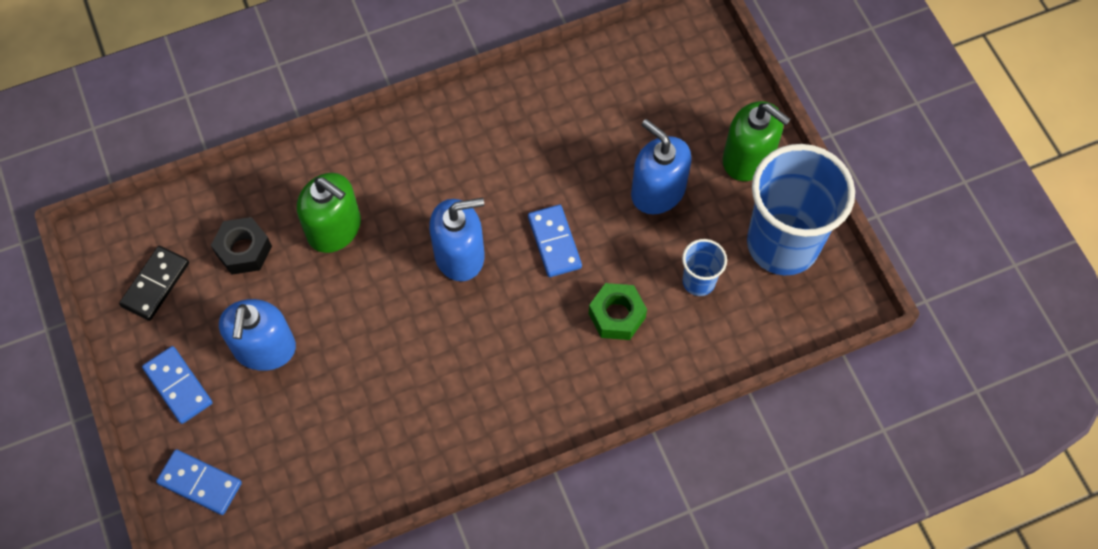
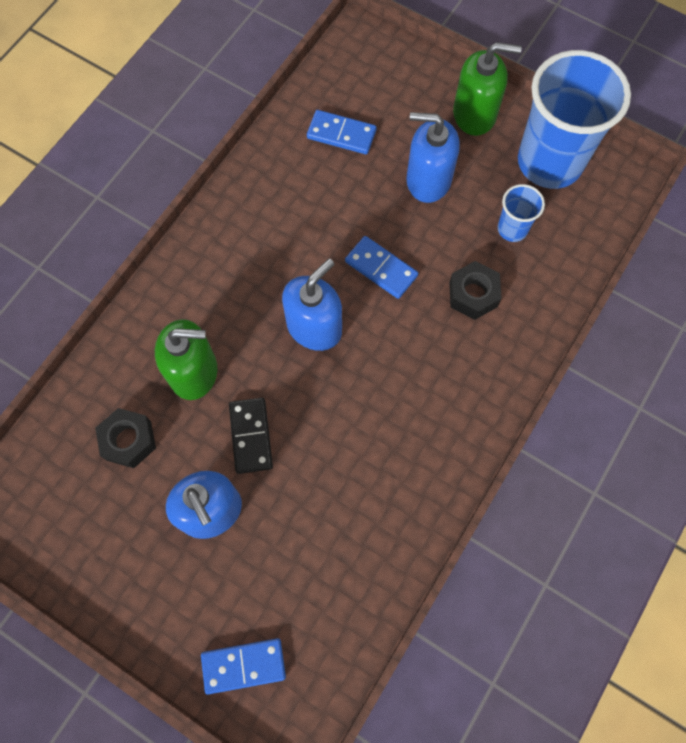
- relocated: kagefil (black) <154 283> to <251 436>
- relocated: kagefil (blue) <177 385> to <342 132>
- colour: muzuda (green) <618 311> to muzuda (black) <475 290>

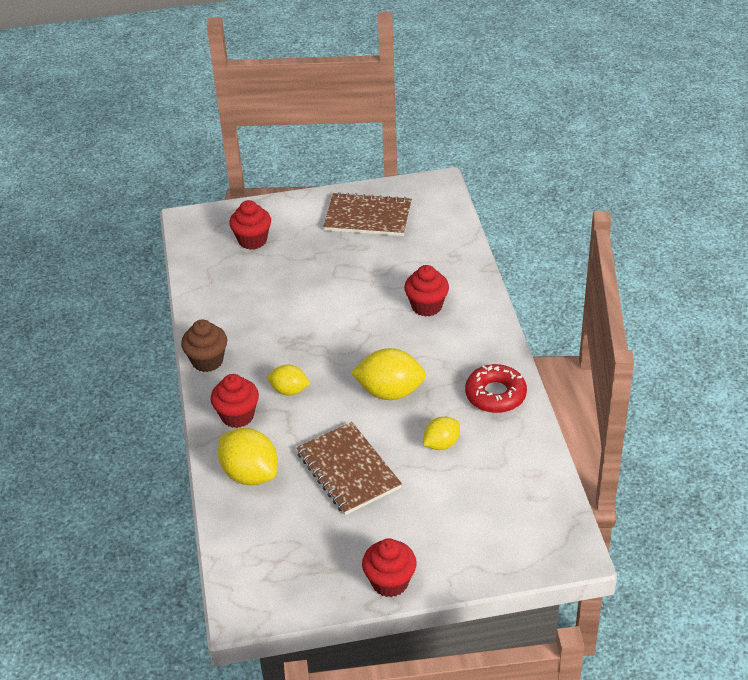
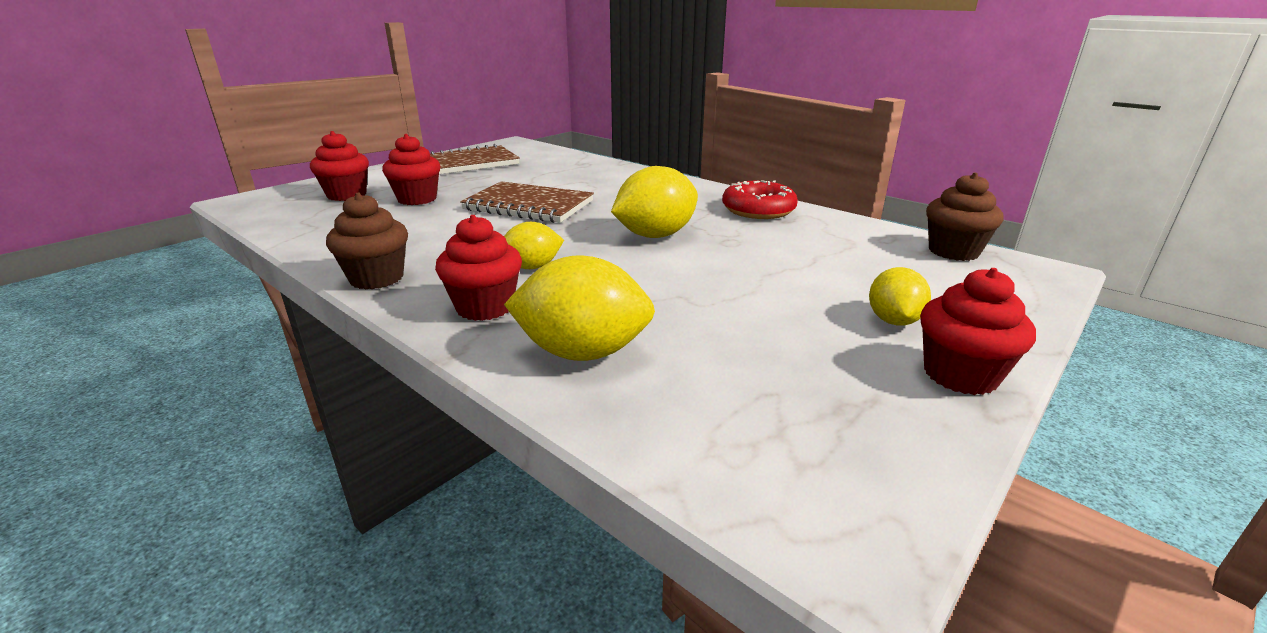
- relocated: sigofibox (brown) <349 468> to <527 202>
- relocated: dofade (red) <426 291> to <411 169>
- relocated: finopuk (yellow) <441 433> to <900 296>
- appeared: dofade (brown) <964 216>

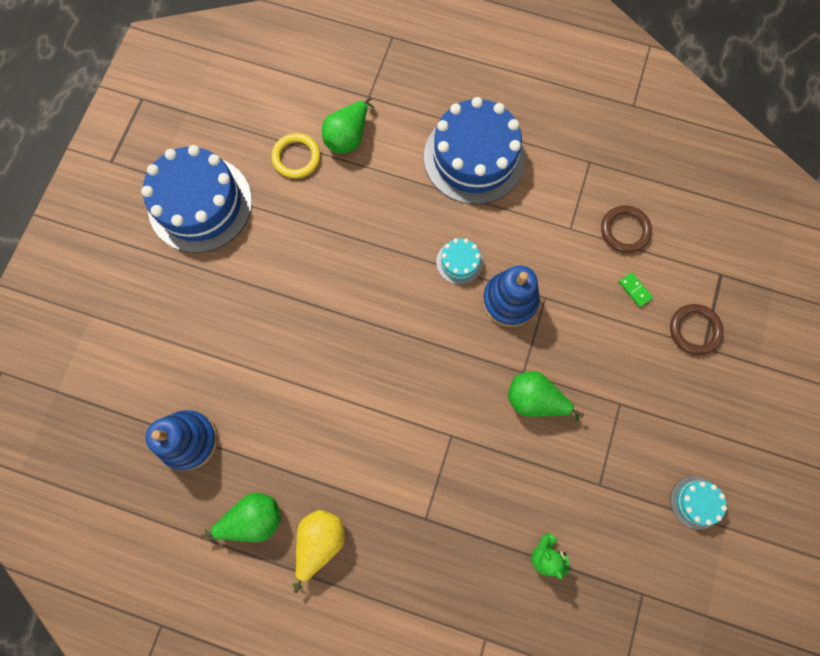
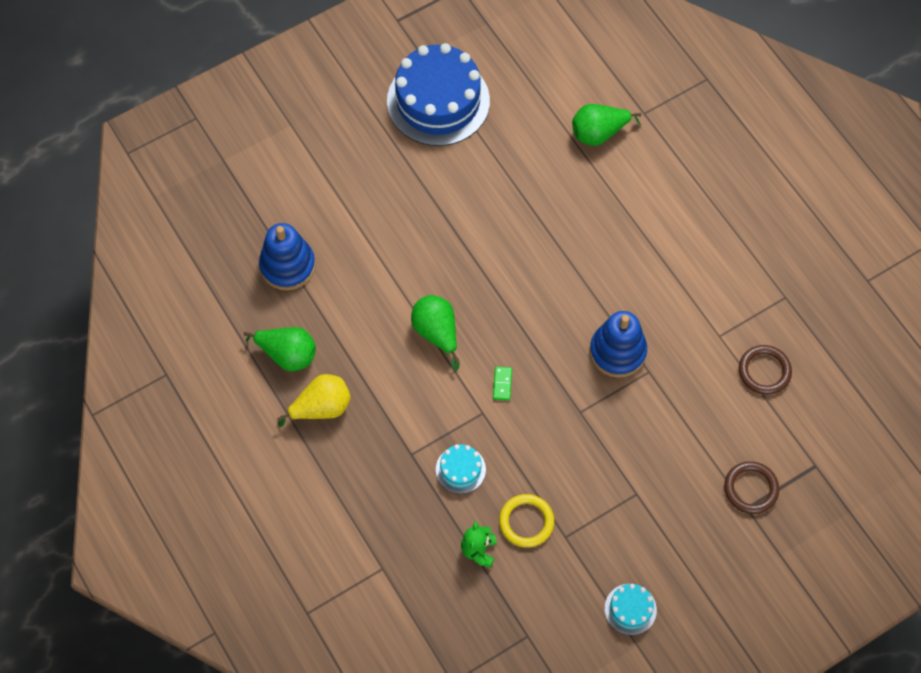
- relocated: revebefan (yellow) <295 156> to <526 520>
- missing: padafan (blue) <474 151>
- relocated: padafan (turquoise) <459 261> to <461 469>
- relocated: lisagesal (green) <546 396> to <435 333>
- relocated: kagefil (green) <636 289> to <502 384>

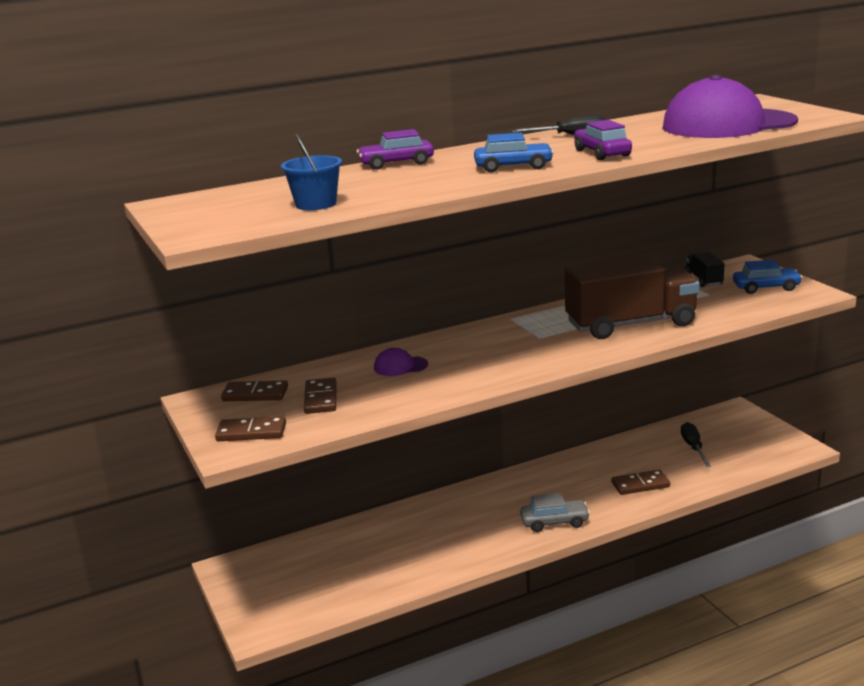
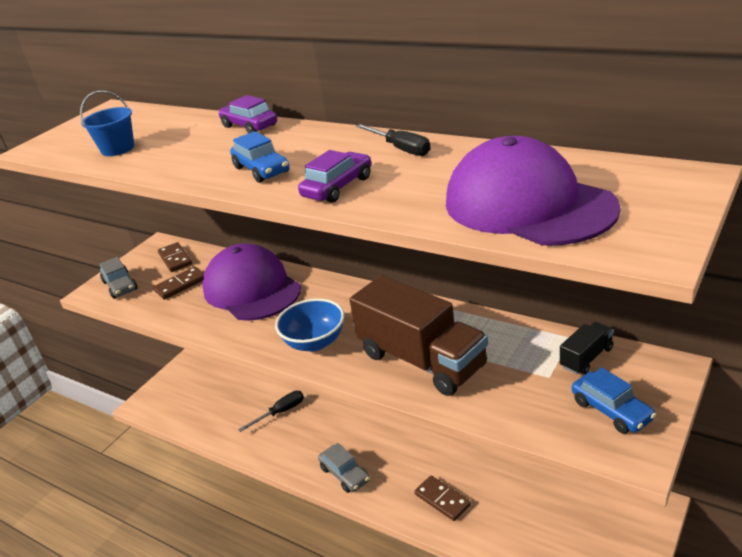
- exchanged: kagefil (brown) <250 428> to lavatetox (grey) <118 278>
- size: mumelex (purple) <401 362> = <251 282> x2.49
- relocated: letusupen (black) <696 444> to <271 411>
- appeared: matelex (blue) <310 325>

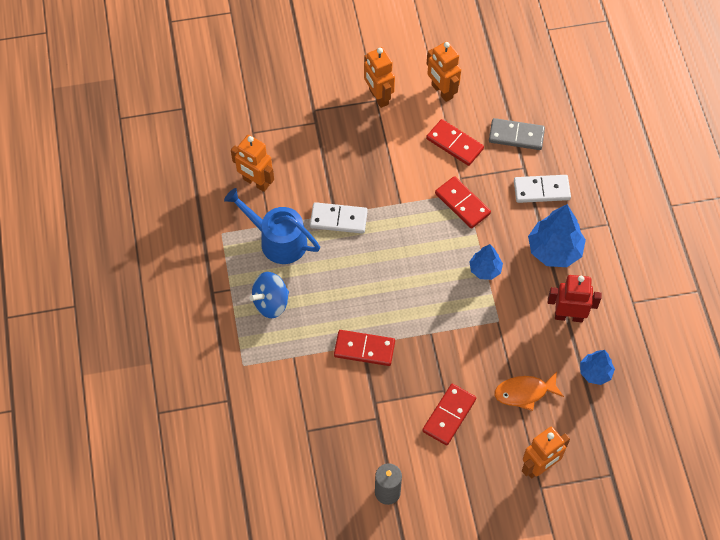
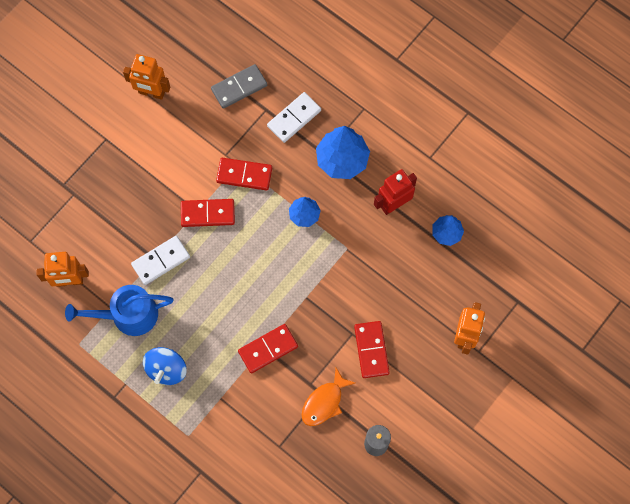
- missing: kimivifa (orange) <379 77>
- relocated: kagefil (red) <455 142> to <208 213>
- relocated: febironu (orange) <529 391> to <328 397>

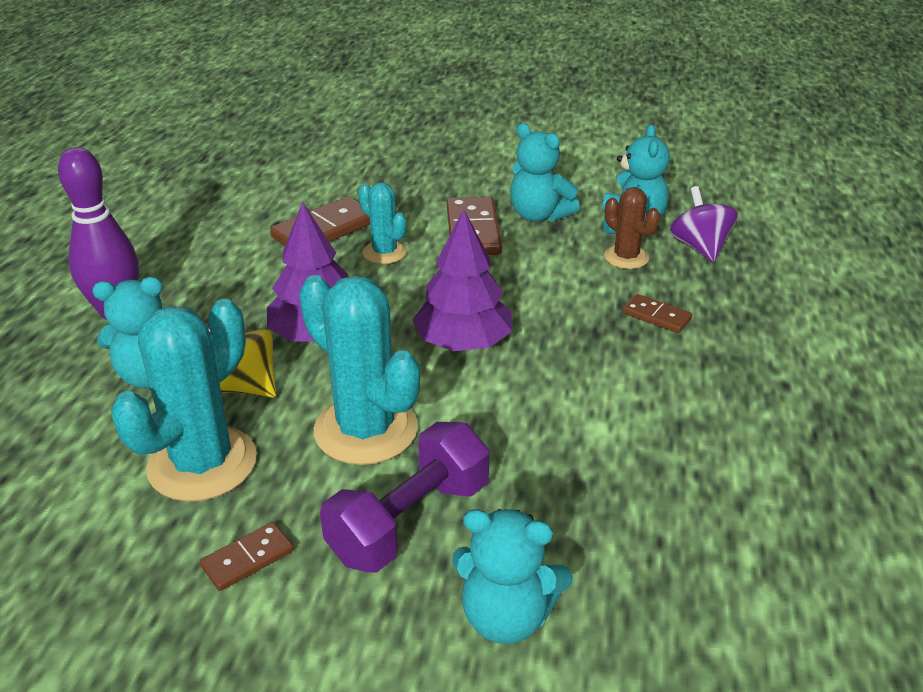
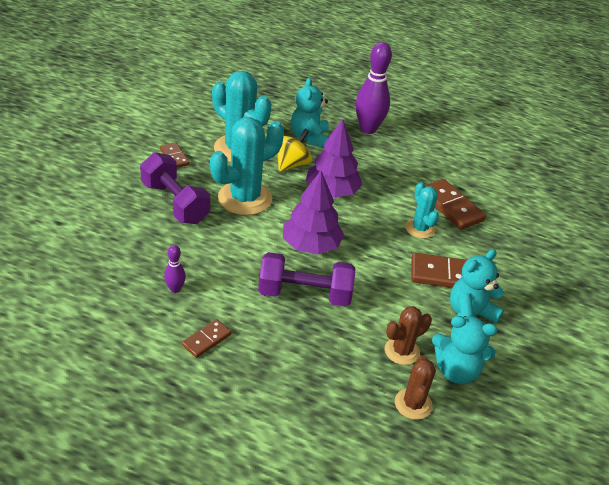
- spun: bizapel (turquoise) <382 223> = <422 210> 75 degrees counterclockwise
- missing: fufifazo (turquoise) <512 576>
- relocated: kagefil (brown) <657 313> to <206 338>
- exchanged: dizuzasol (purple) <704 224> to bizapel (brown) <415 387>
- appeared: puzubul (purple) <175 269>
- appeared: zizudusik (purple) <306 279>

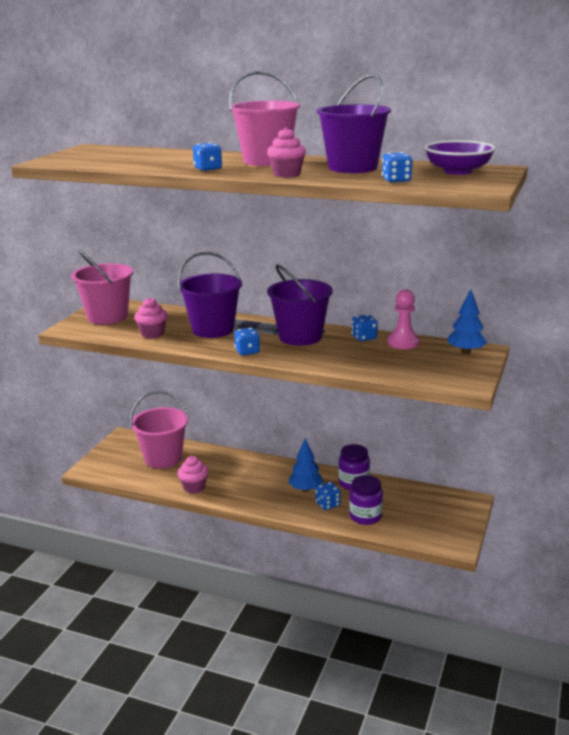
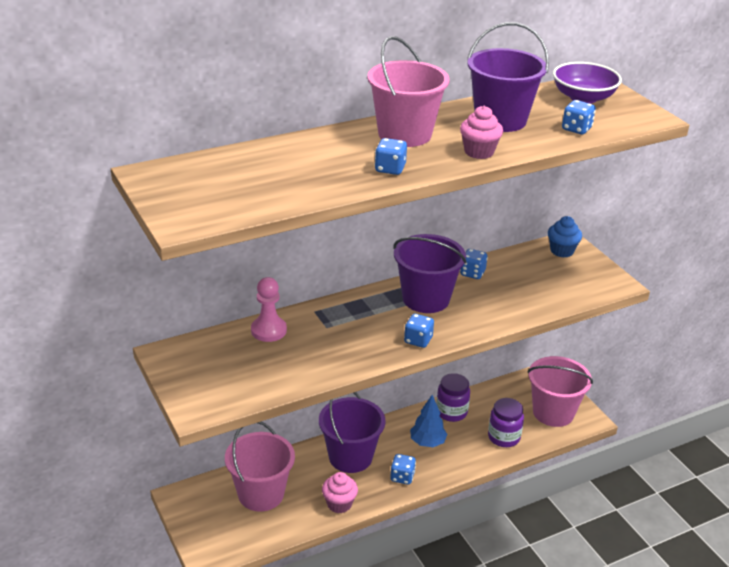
- relocated: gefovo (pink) <102 287> to <560 391>
- missing: dofade (pink) <151 318>
- relocated: gefovo (purple) <210 295> to <352 432>
- relocated: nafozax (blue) <328 496> to <403 469>
- relocated: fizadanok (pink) <404 319> to <269 309>
- exchanged: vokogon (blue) <467 321> to dofade (blue) <565 237>

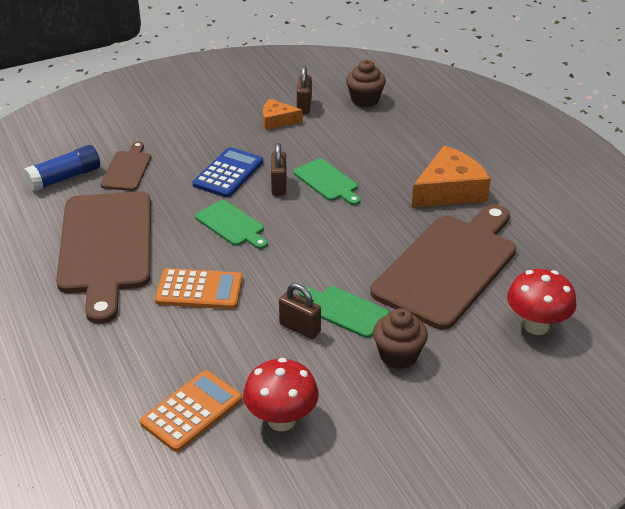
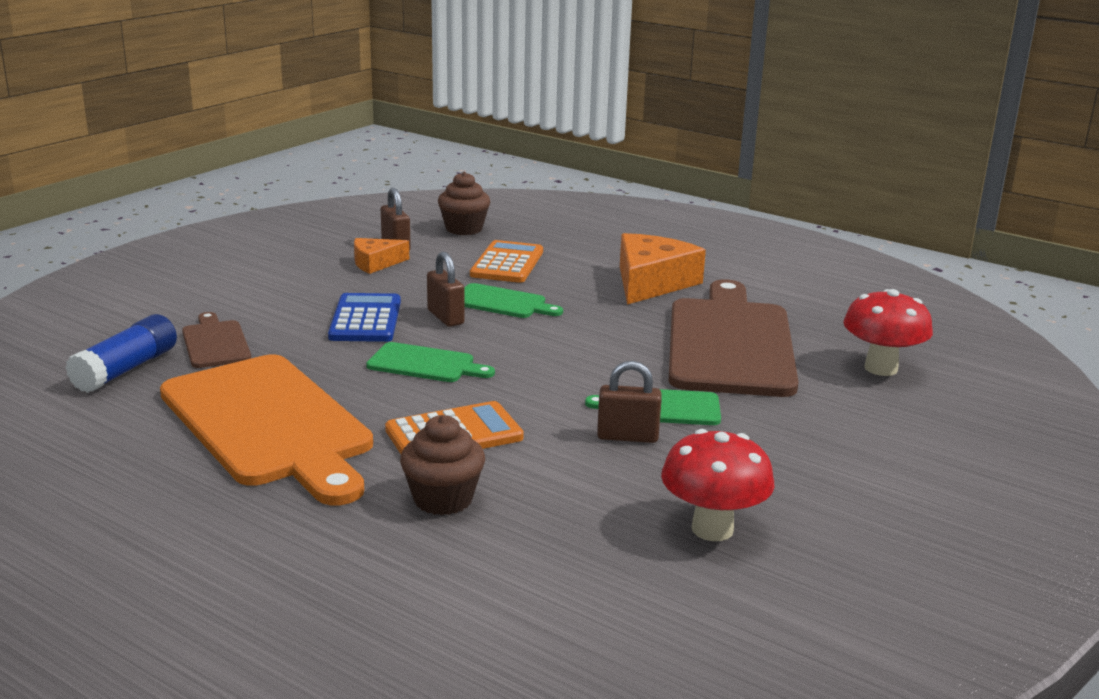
- colour: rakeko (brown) <103 258> to rakeko (orange) <266 429>
- relocated: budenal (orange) <191 411> to <506 261>
- relocated: dofade (brown) <400 338> to <442 465>

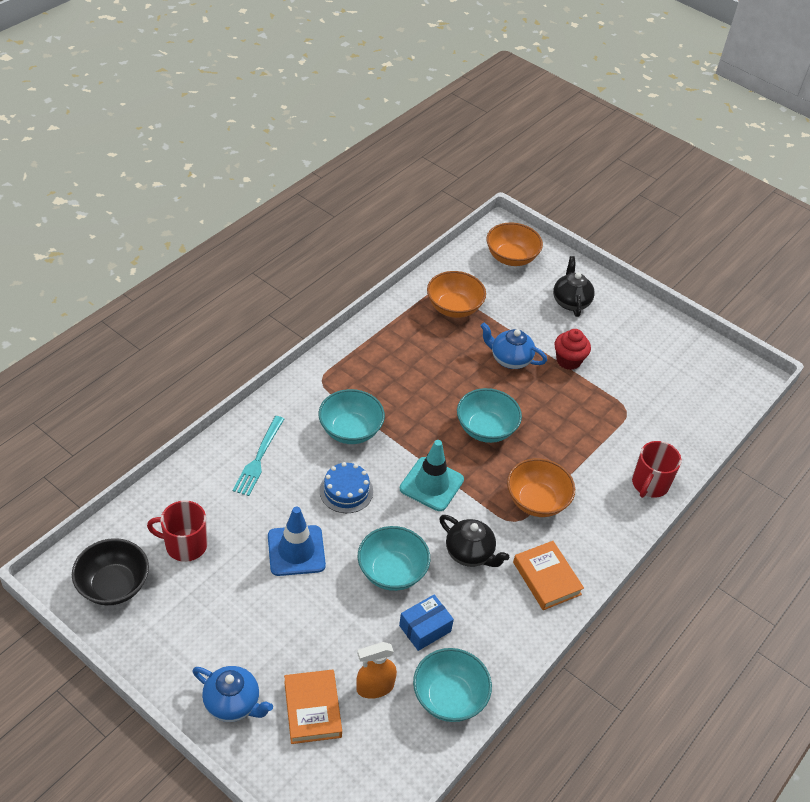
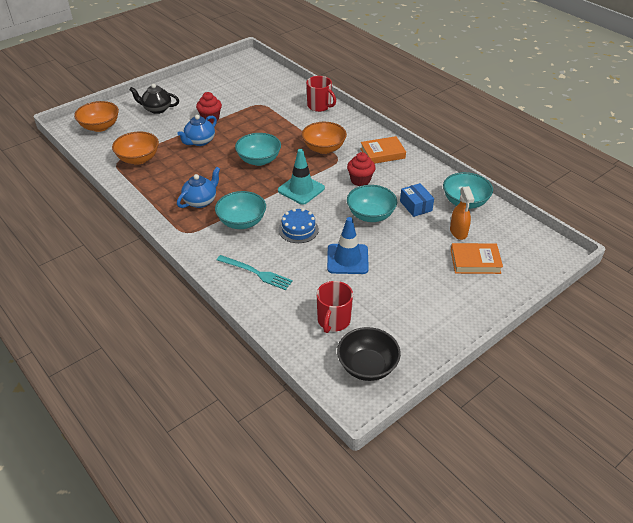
- relocated: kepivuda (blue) <233 694> to <198 187>
- exchanged: kepivuda (black) <474 541> to dofade (red) <361 169>

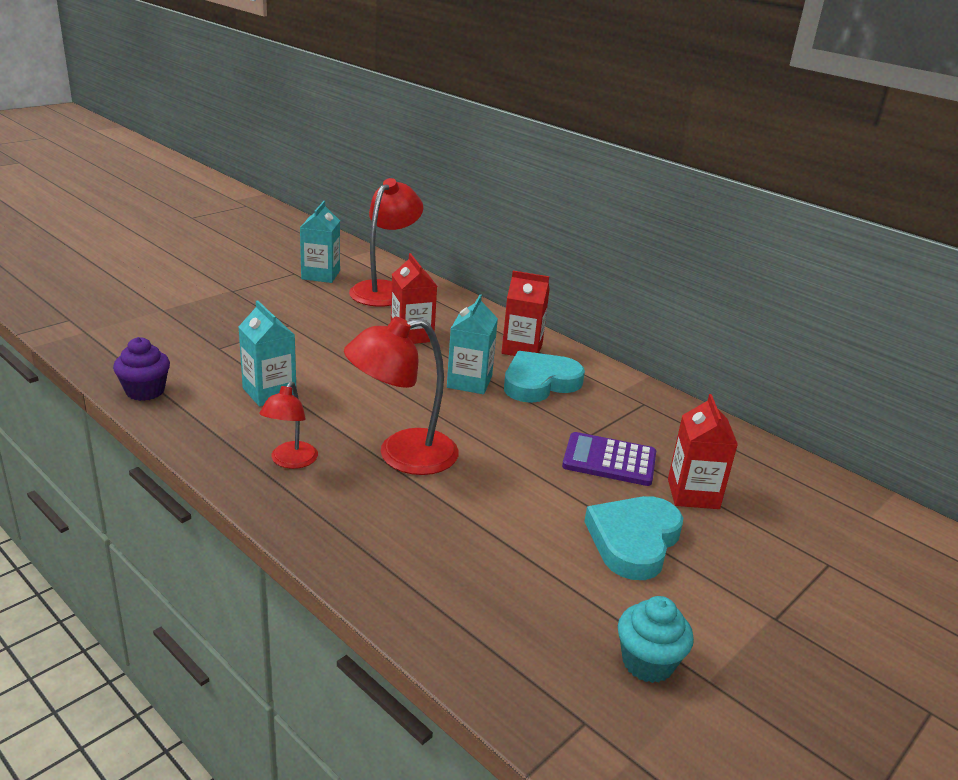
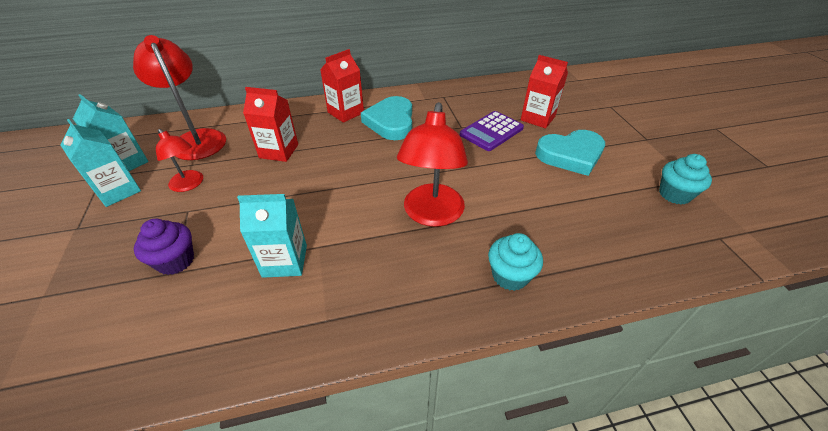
- relocated: dofade (purple) <141 369> to <164 247>
- relocated: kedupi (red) <288 425> to <179 160>
- relocated: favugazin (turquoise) <472 344> to <100 163>
- spun: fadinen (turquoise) <633 538> = <570 153> 75 degrees counterclockwise
- appeared: dofade (turquoise) <515 262>

